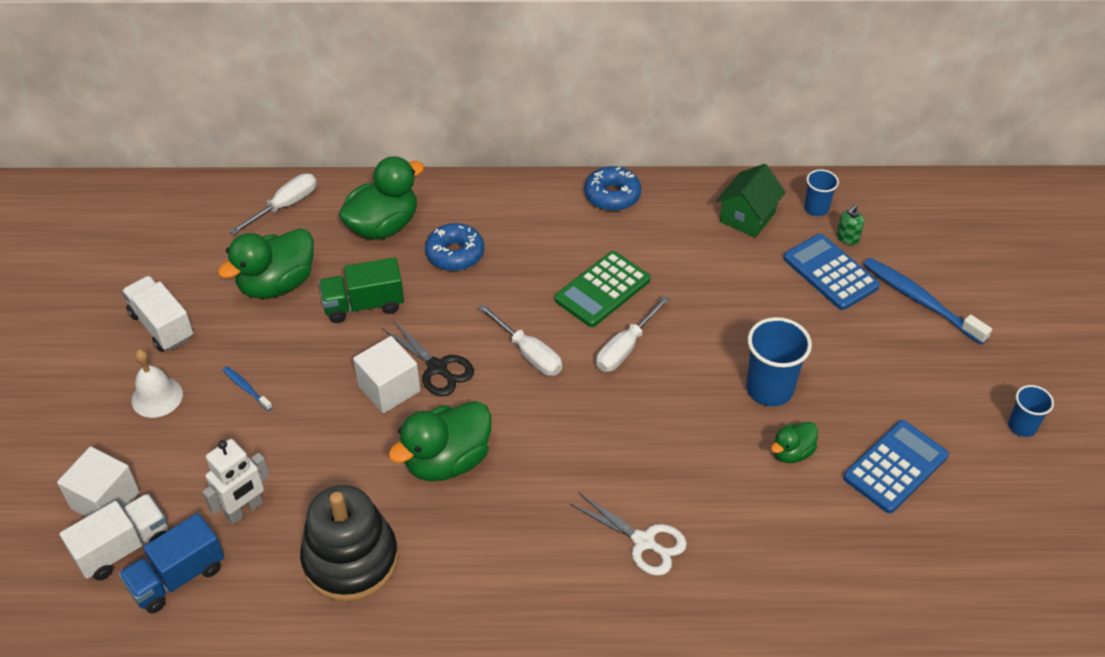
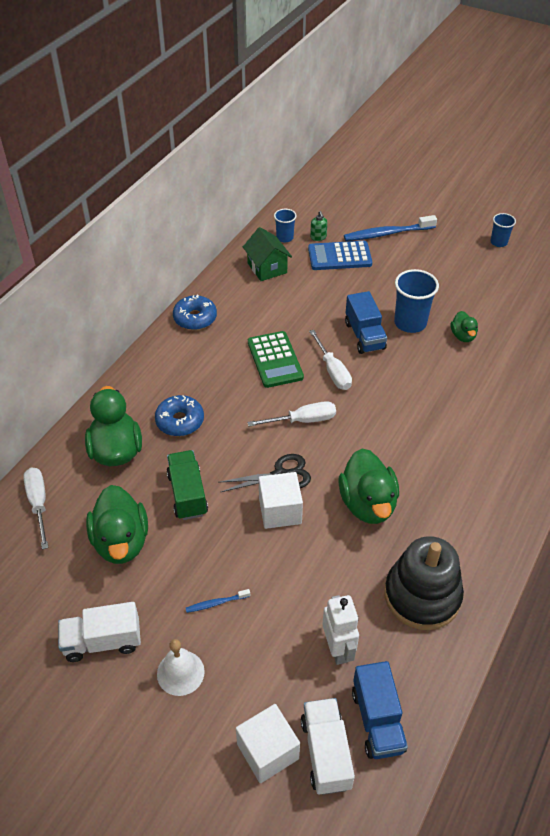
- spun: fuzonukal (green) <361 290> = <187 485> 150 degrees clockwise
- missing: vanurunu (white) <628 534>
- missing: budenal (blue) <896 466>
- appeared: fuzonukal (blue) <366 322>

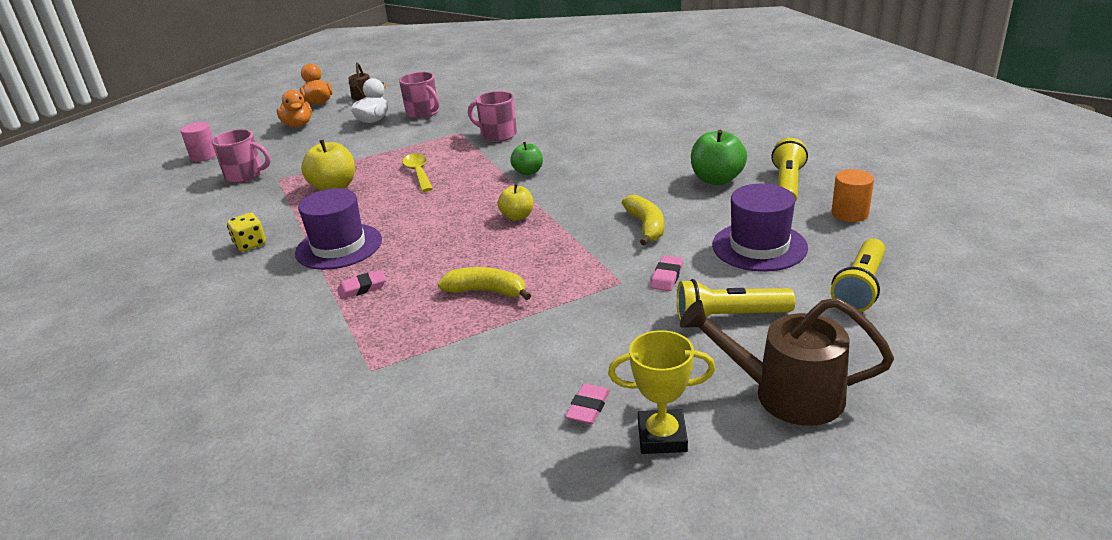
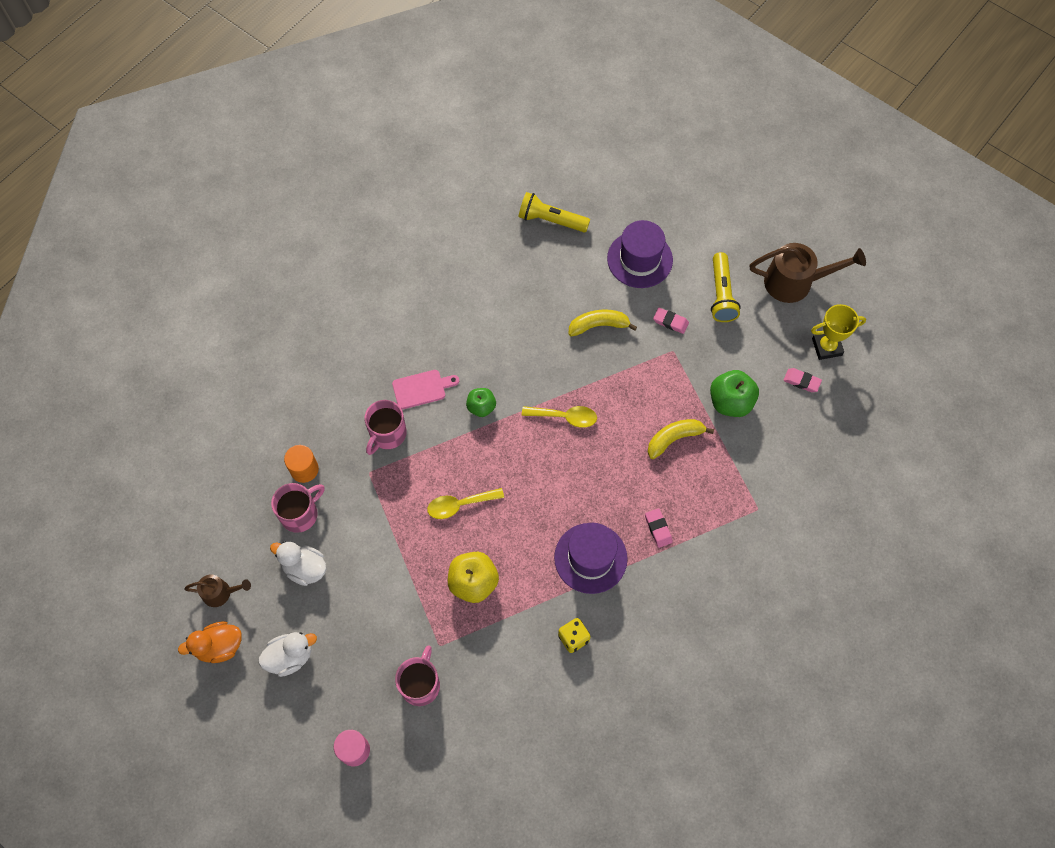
- colour: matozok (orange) <294 108> to matozok (white) <288 654>
- spun: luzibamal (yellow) <484 283> = <681 439> 45 degrees clockwise
- exchanged: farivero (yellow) <515 202> to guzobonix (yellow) <559 417>
- spun: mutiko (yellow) <661 392> = <838 332> 75 degrees clockwise
- spun: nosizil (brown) <787 362> = <808 273> 105 degrees counterclockwise
- relocated: farivero (green) <719 157> to <734 393>
- missing: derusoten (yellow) <858 275>
- relocated: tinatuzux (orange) <853 195> to <301 464>
- appeared: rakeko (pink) <425 389>

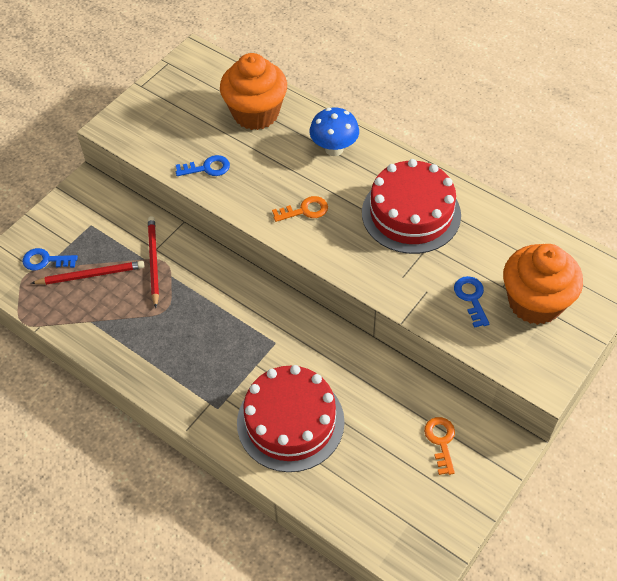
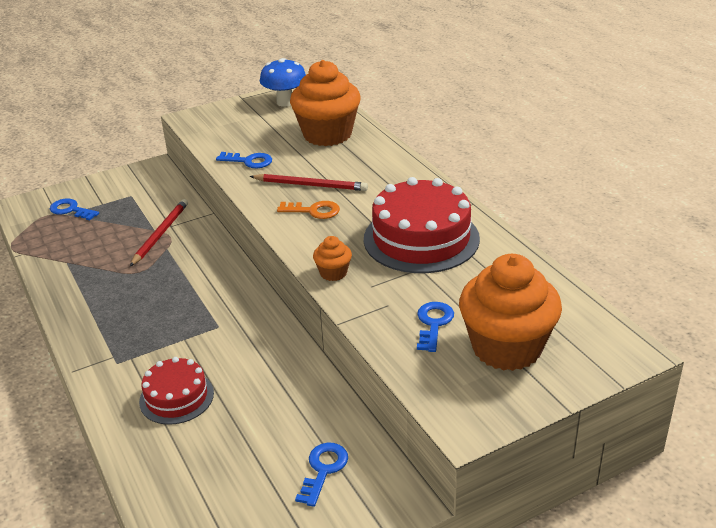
- relocated: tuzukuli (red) <87 273> to <309 182>
- size: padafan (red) <291 418> = <176 391> x0.57
- relocated: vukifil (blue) <334 132> to <283 82>
- colour: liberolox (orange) <439 446> to liberolox (blue) <321 475>
- appeared: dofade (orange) <332 258>

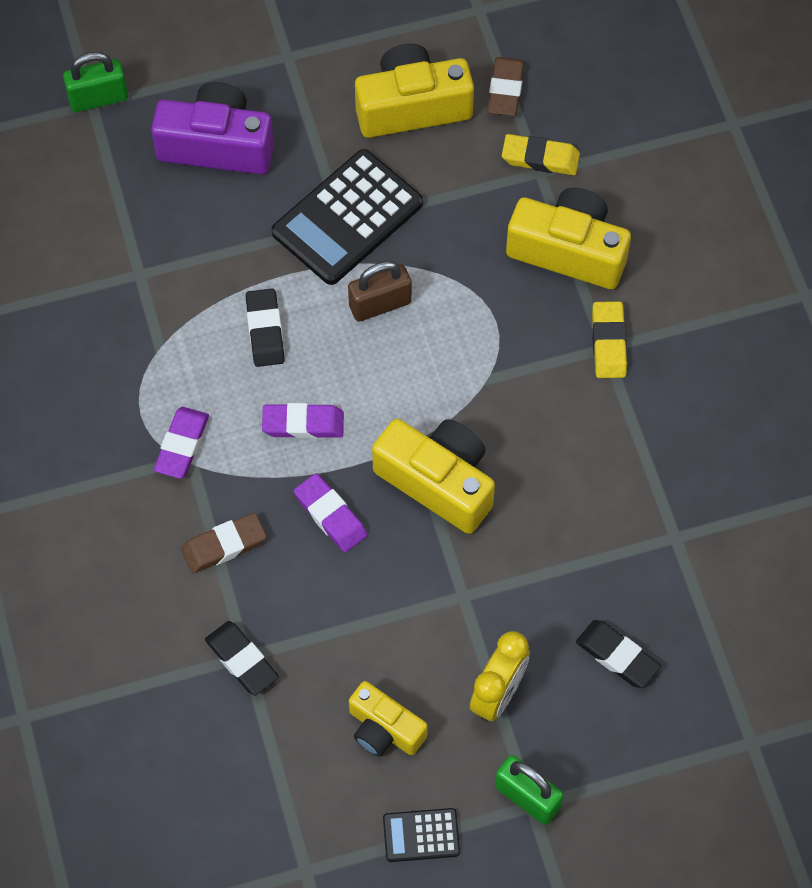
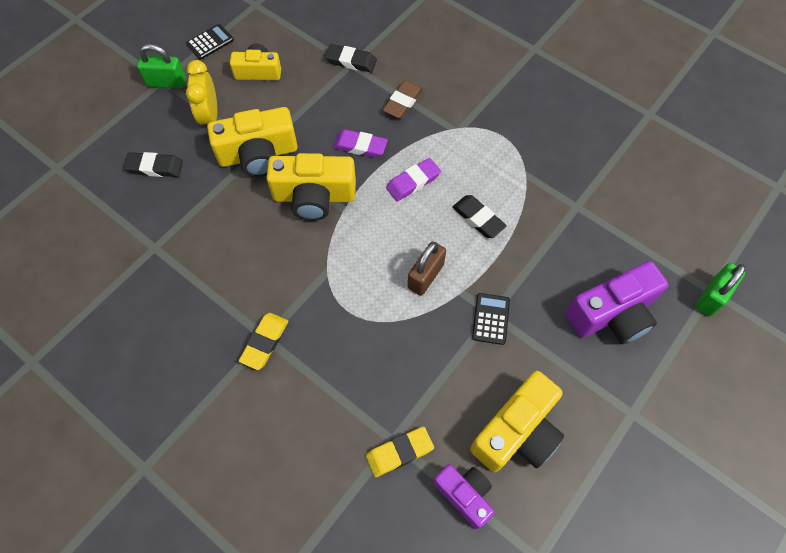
- missing: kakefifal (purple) <181 443>
- size: budenal (black) <347 217> = <491 319> x0.48
- exchanged: kakefifal (brown) <505 86> to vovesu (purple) <463 496>
- relocated: vovesu (yellow) <568 238> to <252 142>
- spun: kakefifal (yellow) <609 339> = <263 341> 60 degrees clockwise

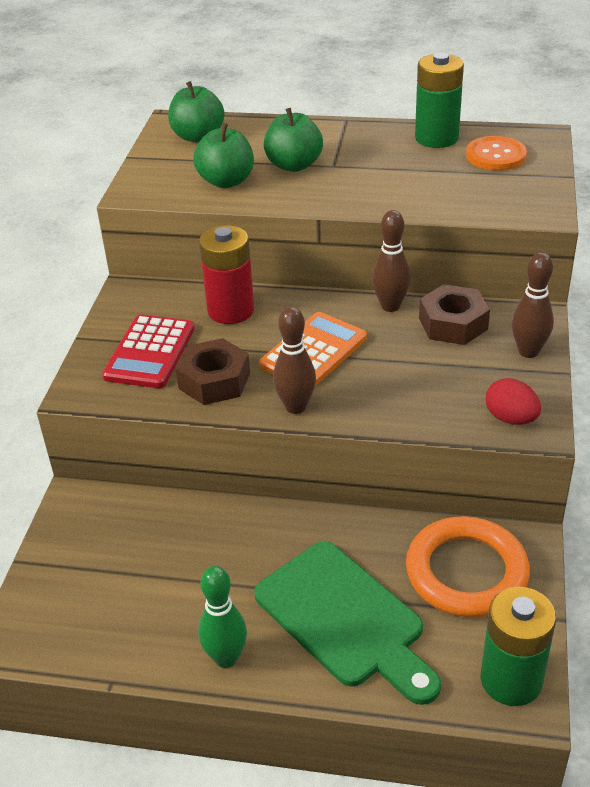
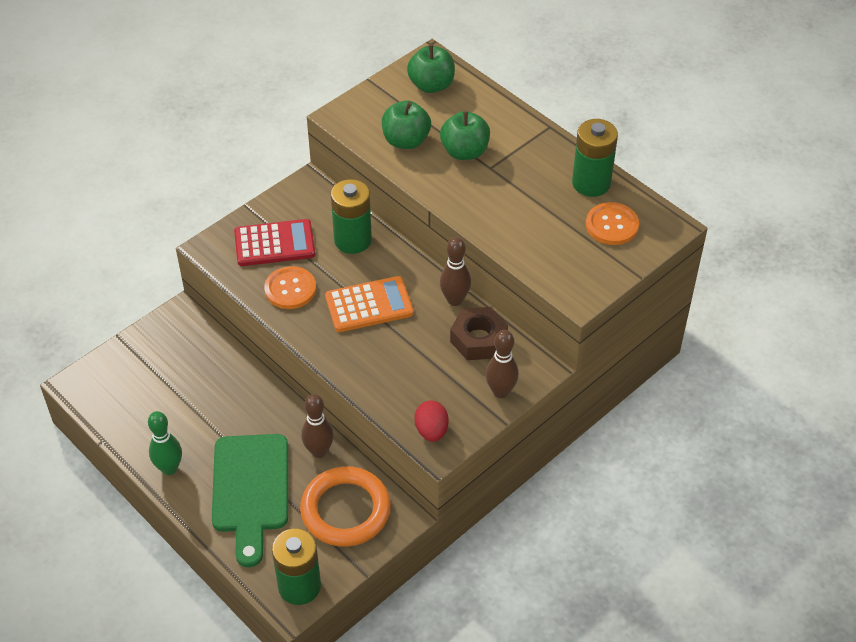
- spun: budenal (red) <148 351> = <274 242> 150 degrees counterclockwise
- exchanged: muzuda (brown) <213 371> to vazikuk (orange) <290 287>
- colour: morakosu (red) <226 274> to morakosu (green) <351 216>
- relocated: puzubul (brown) <294 360> to <317 426>

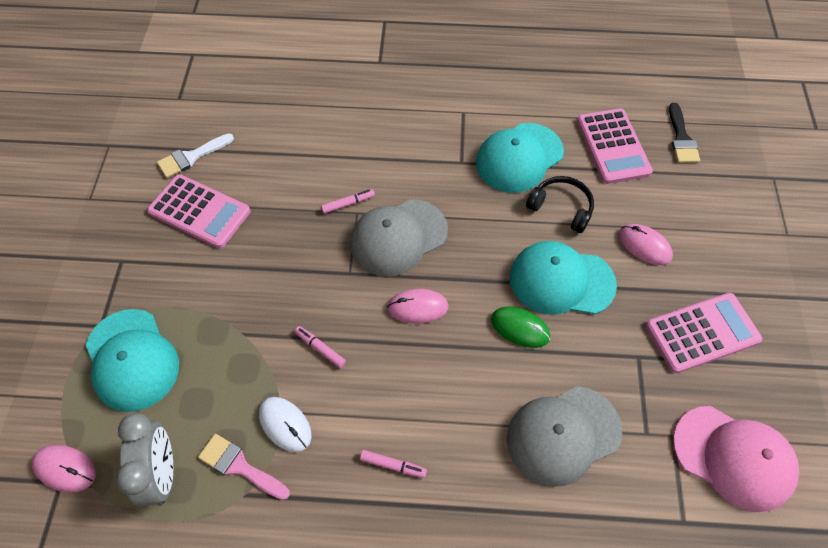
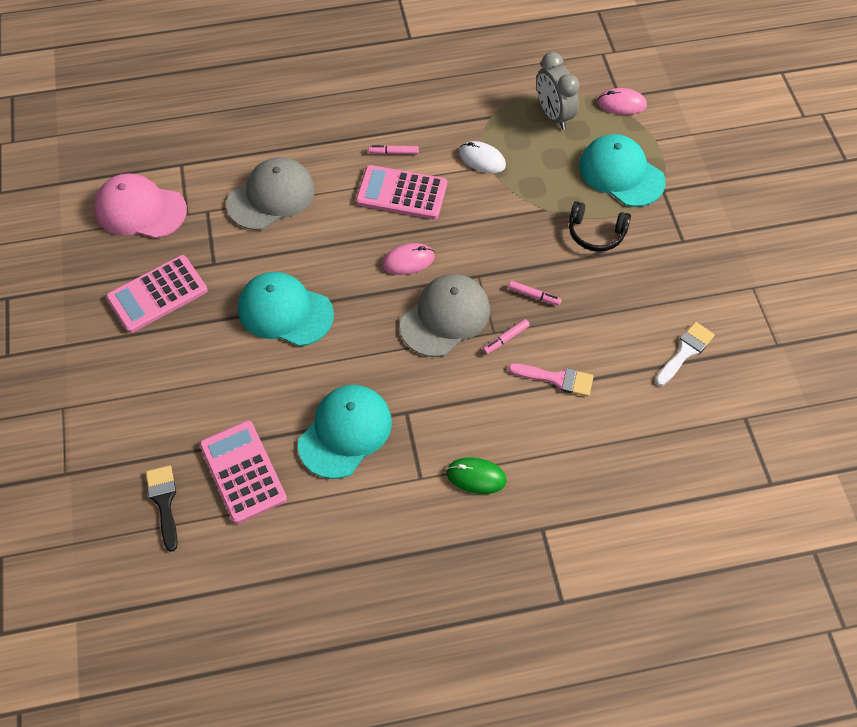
- relocated: budenal (pink) <199 211> to <401 192>
- relocated: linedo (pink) <244 467> to <551 379>
- relocated: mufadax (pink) <320 347> to <535 293>
- relocated: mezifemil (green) <520 327> to <476 475>
- spun: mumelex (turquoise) <563 277> = <286 309> 150 degrees counterclockwise
- relocated: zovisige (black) <560 204> to <600 226>
- missing: mezifemil (pink) <646 244>

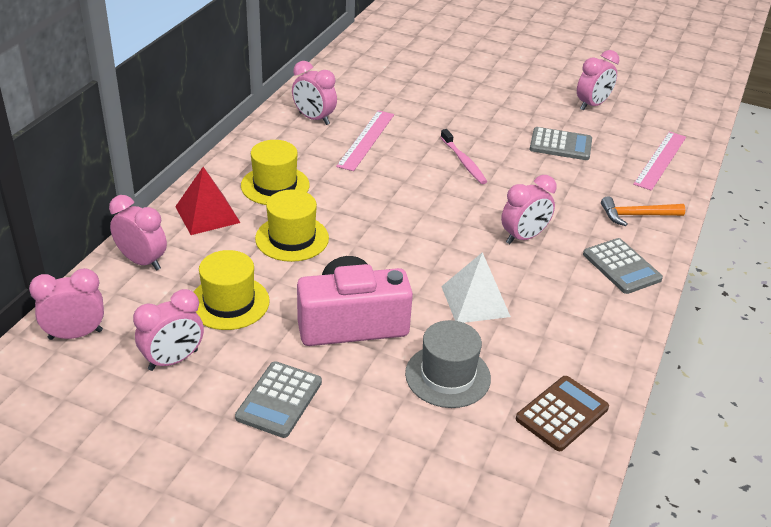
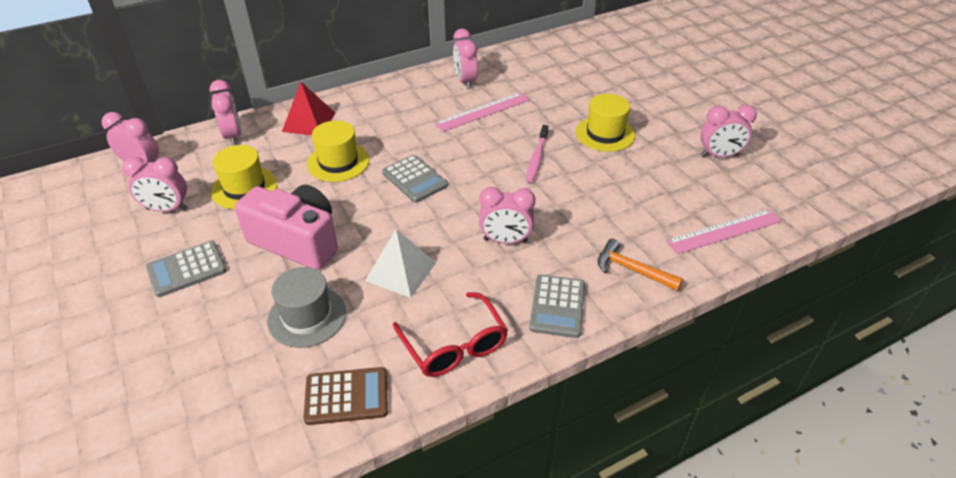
- relocated: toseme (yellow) <275 172> to <605 123>
- relocated: budenal (grey) <561 143> to <415 179>
- appeared: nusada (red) <450 334>

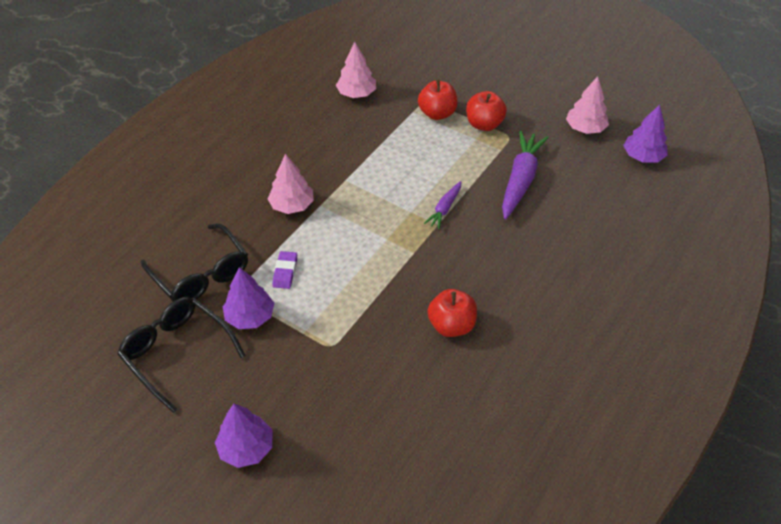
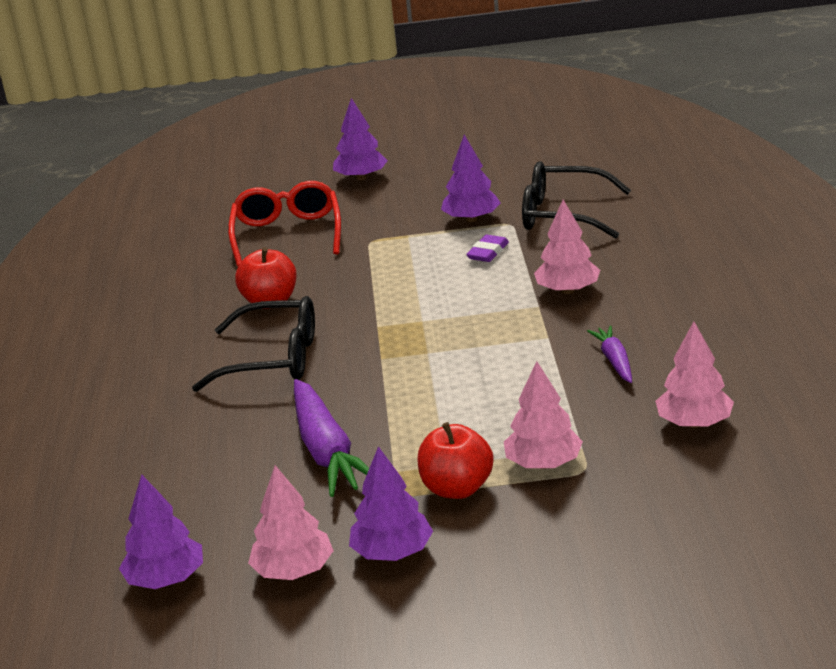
- relocated: nusada (black) <181 355> to <253 344>
- spun: kakefifal (purple) <284 270> = <487 248> 60 degrees clockwise
- exchanged: farivero (red) <438 99> to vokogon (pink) <543 415>
- relocated: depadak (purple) <442 205> to <609 354>
- appeared: nusada (red) <284 224>
- appeared: vokogon (purple) <391 503>

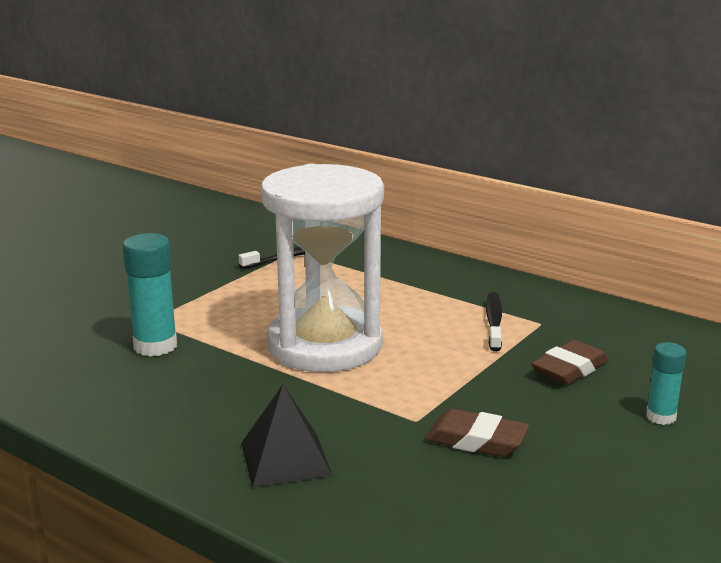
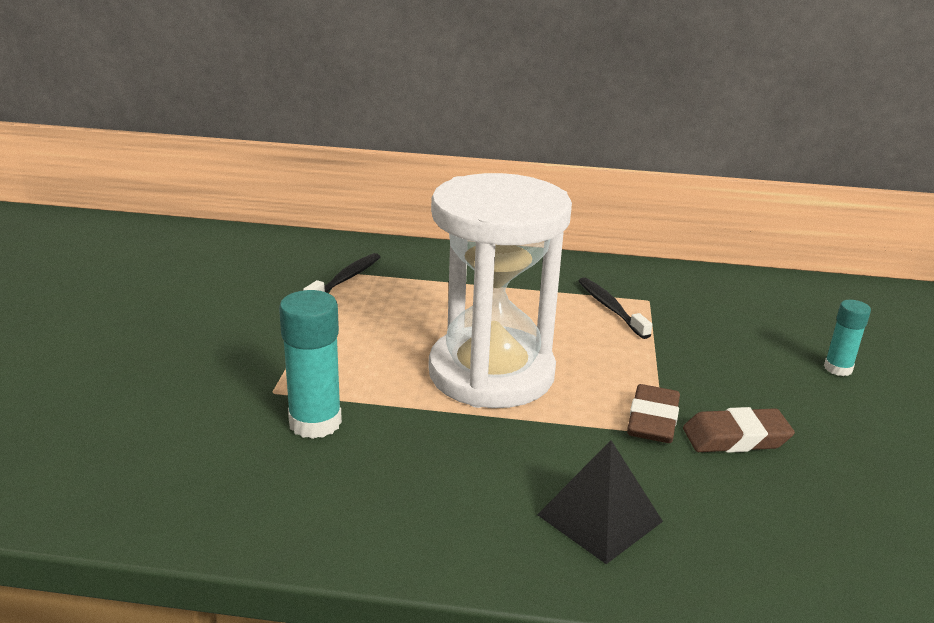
- relocated: kakefifal (brown) <569 362> to <653 413>

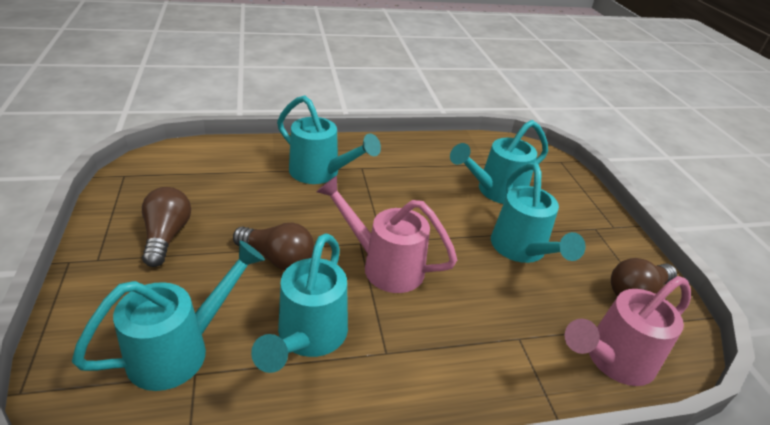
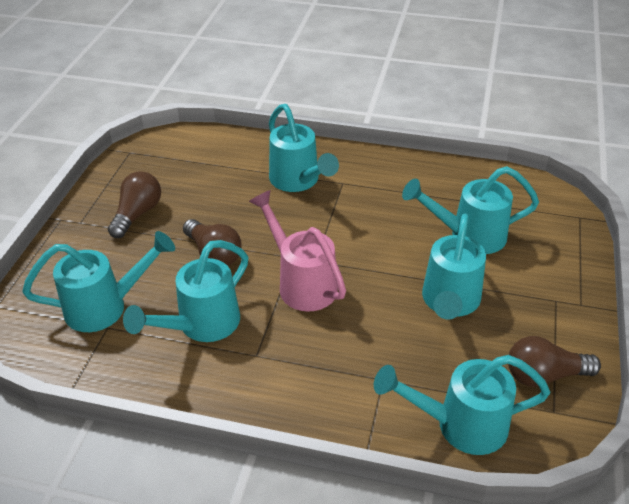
- colour: nosizil (pink) <628 331> to nosizil (turquoise) <462 405>

